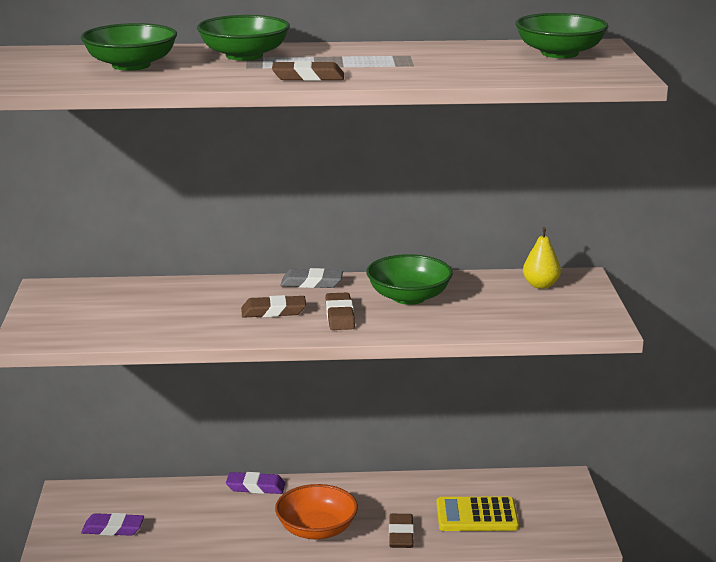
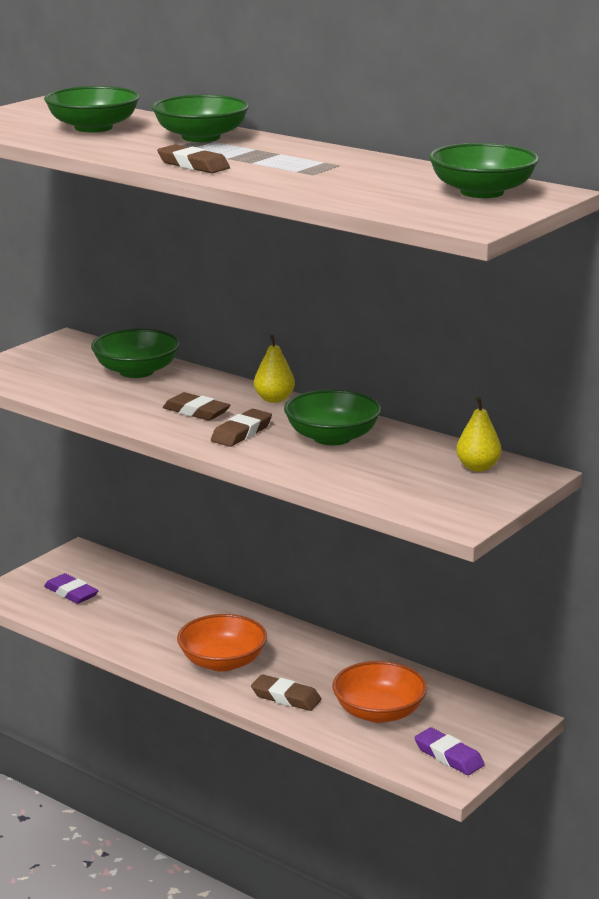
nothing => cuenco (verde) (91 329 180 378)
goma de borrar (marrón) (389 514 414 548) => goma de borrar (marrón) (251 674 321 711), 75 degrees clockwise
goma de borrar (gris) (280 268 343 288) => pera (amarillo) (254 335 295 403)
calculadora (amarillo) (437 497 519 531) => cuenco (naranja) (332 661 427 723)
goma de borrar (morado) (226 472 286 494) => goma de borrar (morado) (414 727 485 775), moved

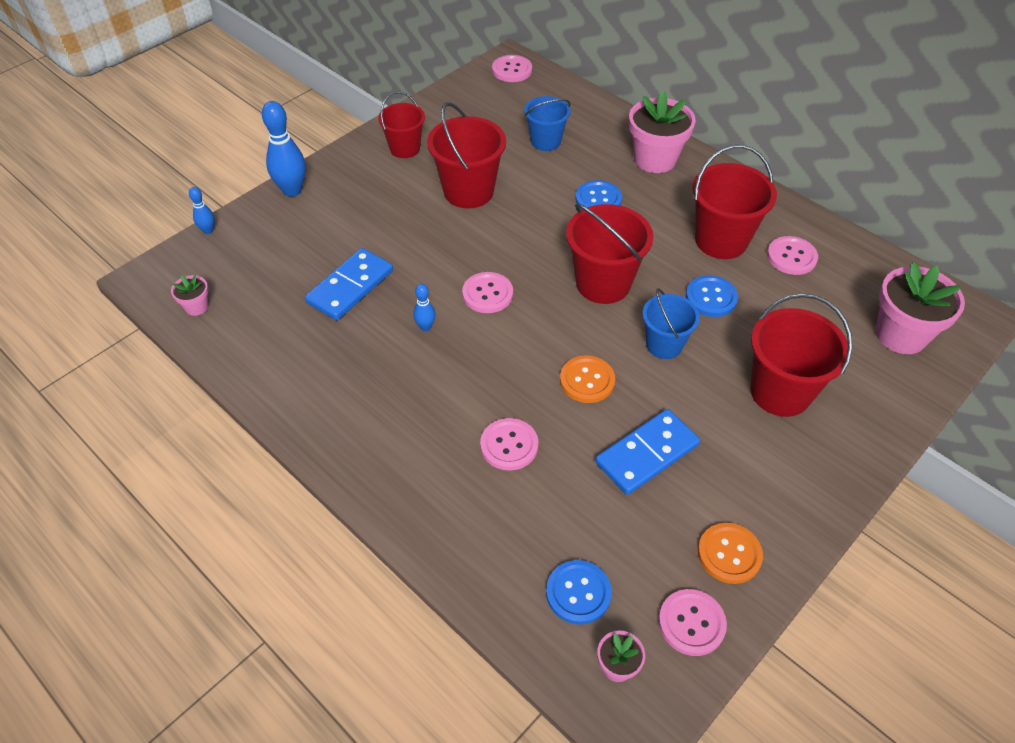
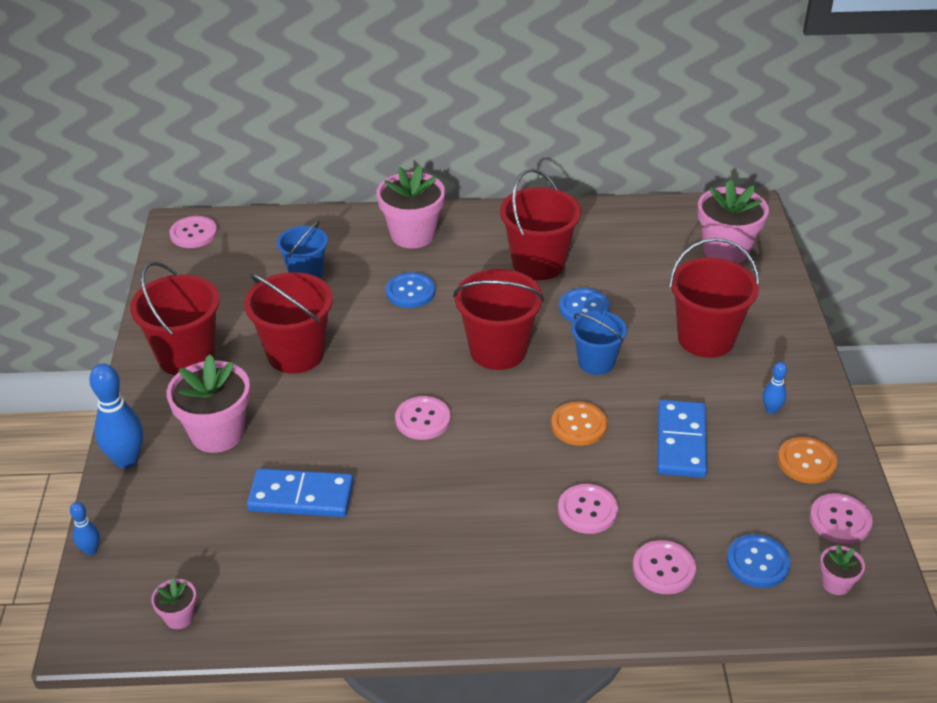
balde (rojo) (378 92 425 158) => balde (rojo) (130 262 220 375), x1.58
nothing => maceta (rosa) (167 354 250 453)
ficha de dominó (azul) (305 248 393 320) => ficha de dominó (azul) (247 468 354 517), 75 degrees counterclockwise
botón (rosa) (767 236 818 275) => botón (rosa) (633 540 696 594), moved
bolo (azul) (413 284 436 331) => bolo (azul) (763 362 787 414), moved

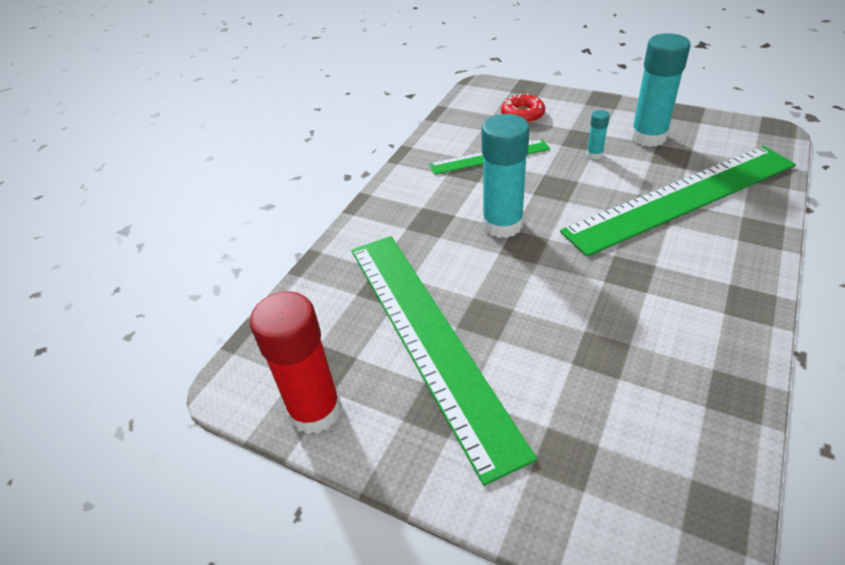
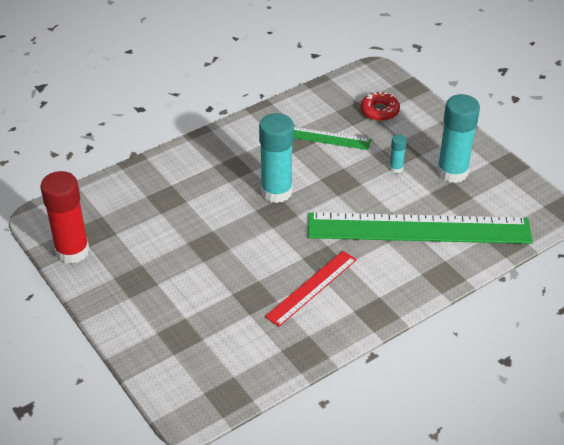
nothing => regla (rojo) (265 251 357 327)
regla (verde) (352 236 537 486) => nothing

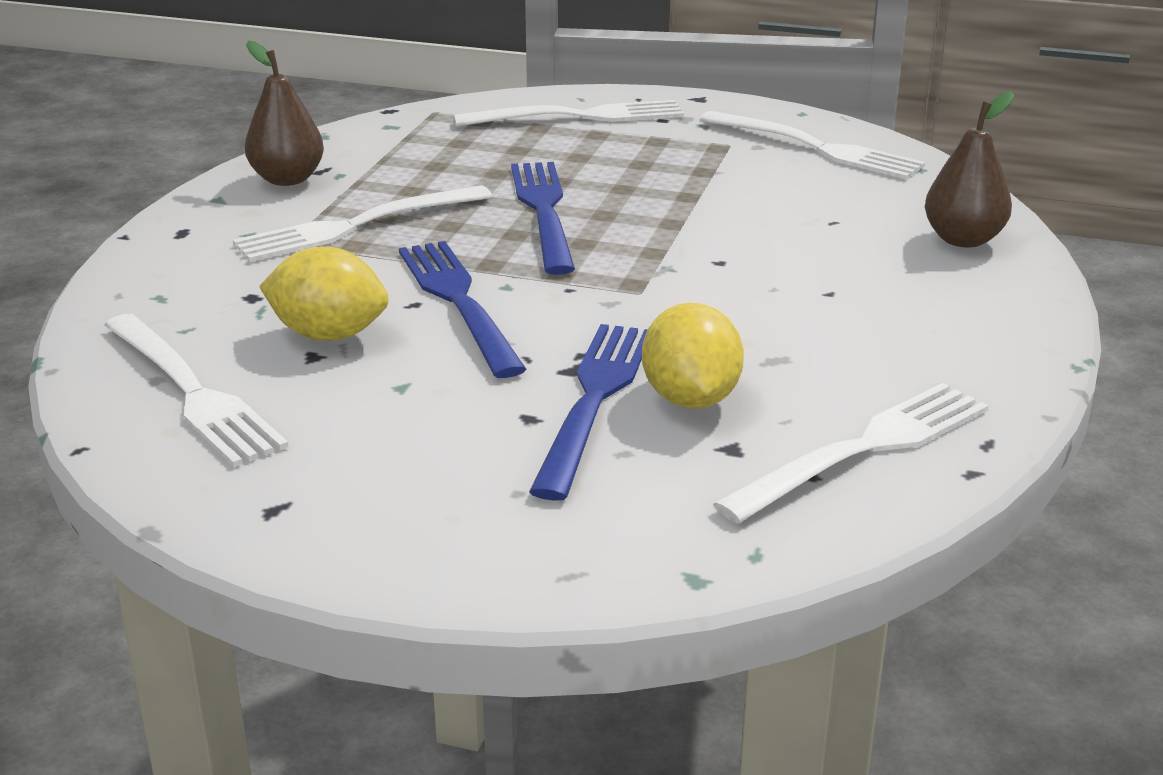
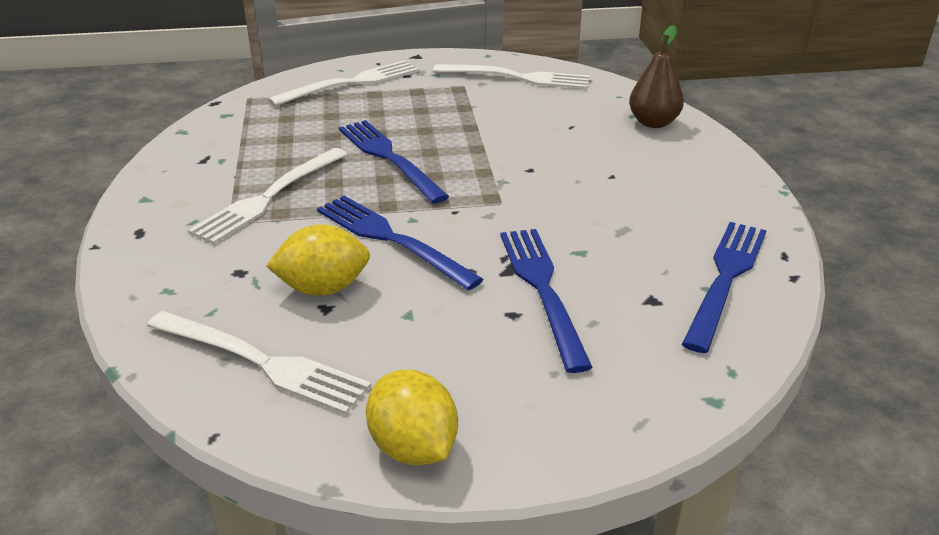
limón (amarillo) (642 303 744 409) => limón (amarillo) (366 370 458 465), moved
tenedor (blanco) (713 383 989 523) => tenedor (azul) (682 222 767 353)
pera (marrón) (245 40 324 186) => nothing

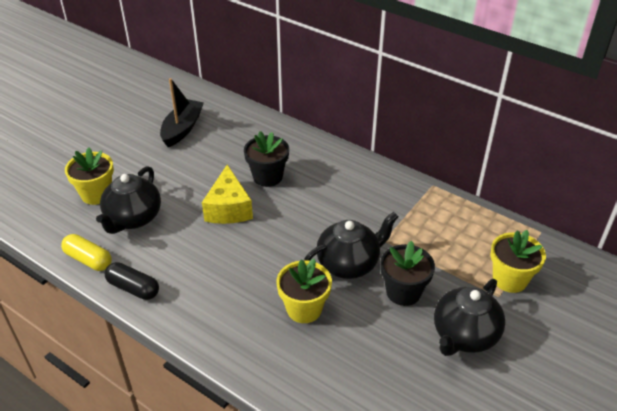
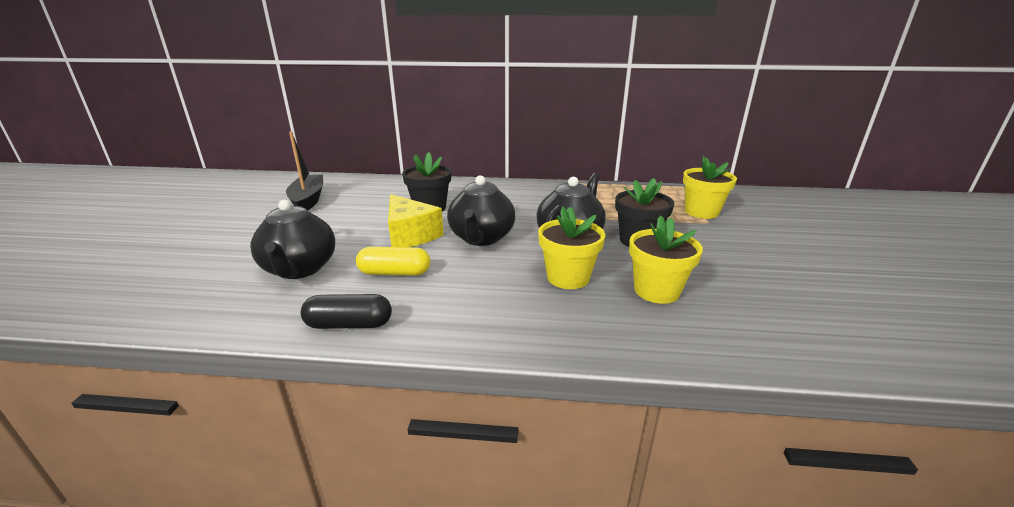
cápsula (amarillo) (61 234 112 271) => cápsula (amarillo) (356 247 430 276), moved
tetera (negro) (434 279 505 356) => tetera (negro) (447 175 515 246), moved
maceta (amarillo) (65 148 114 205) => maceta (amarillo) (629 215 703 304), moved

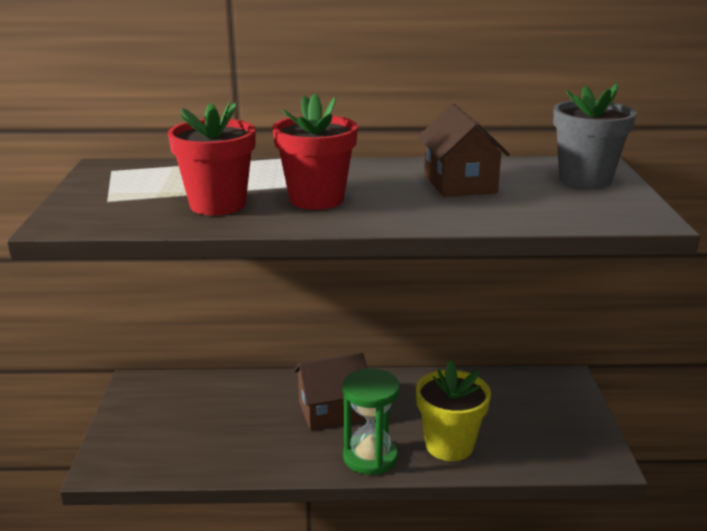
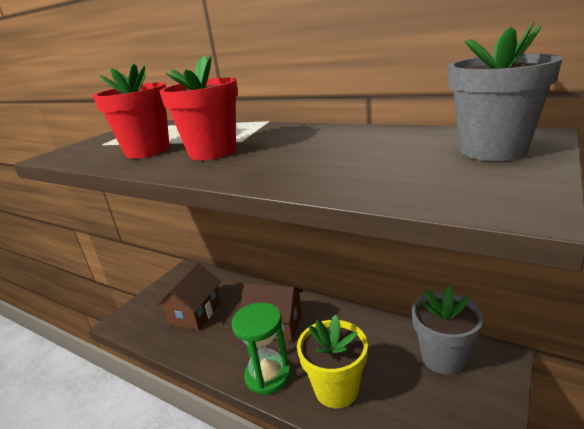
casa (marrón) (418 104 510 197) => casa (marrón) (156 263 221 331), moved
nothing => maceta (gris) (411 286 483 375)

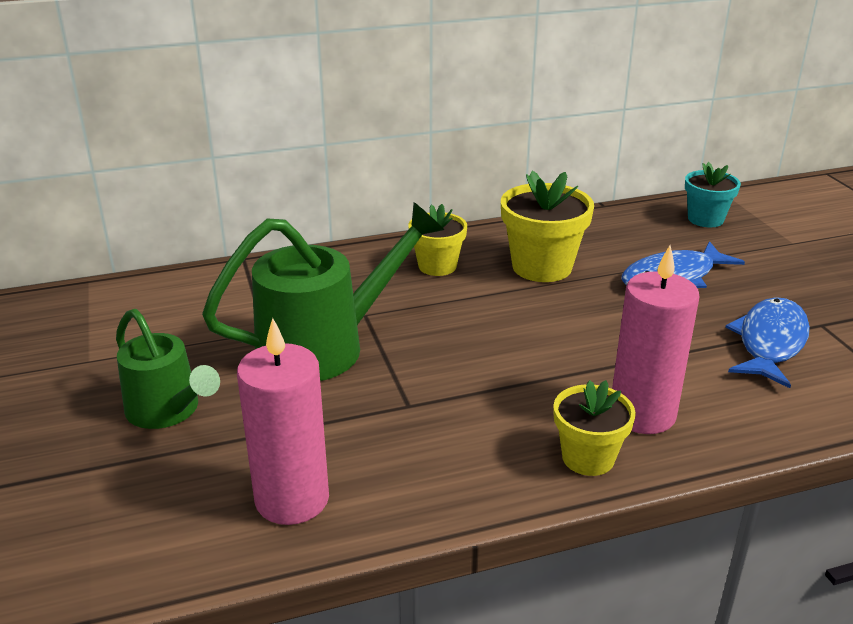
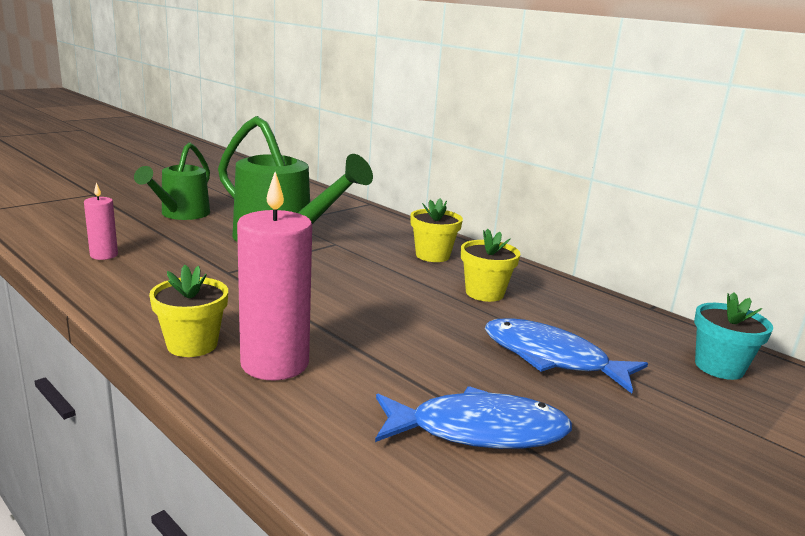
vela (rosa) (237 318 329 525) => vela (rosa) (84 183 118 260), x0.51
maceta (amarillo) (501 171 594 282) => maceta (amarillo) (461 229 520 302), x0.64

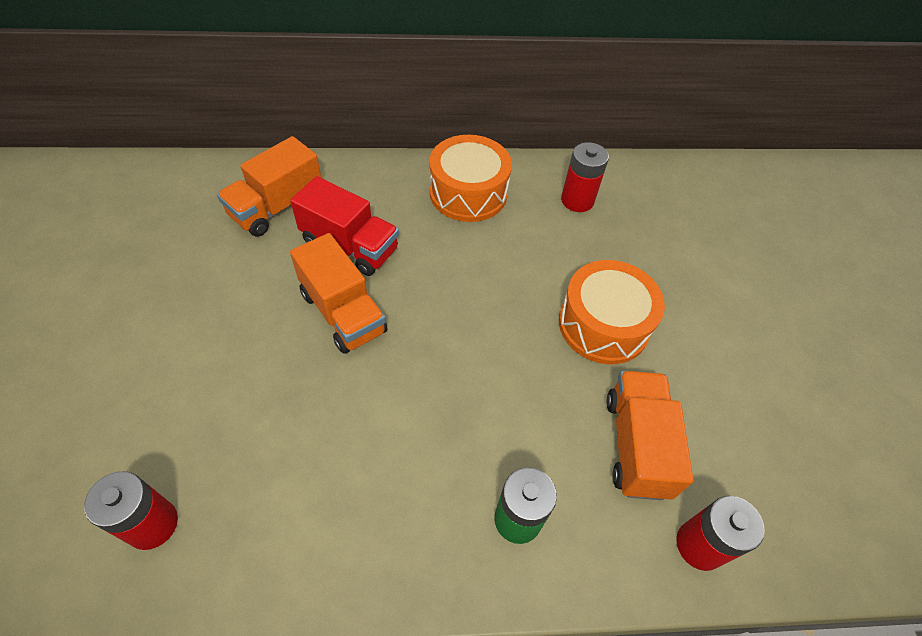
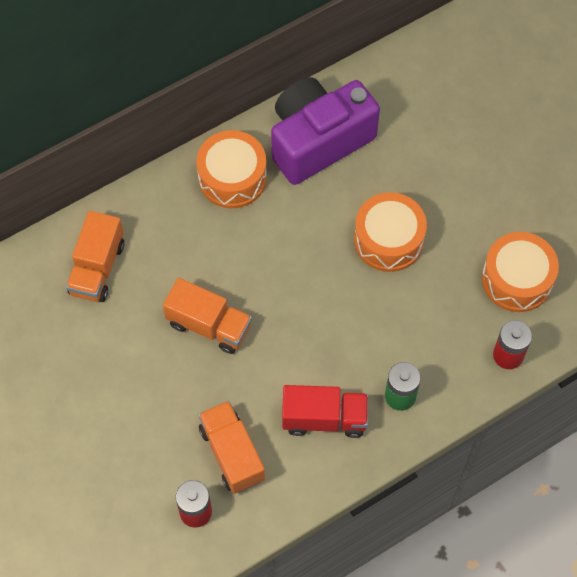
camión (naranja) (606 371 694 500) => camión (naranja) (198 401 265 494), moved
pila (rojo) (561 142 609 212) => cámara (morado) (271 77 380 185)
camión (rojo) (290 176 399 276) => camión (rojo) (282 385 368 438), moved
nothing => tambor (naranja) (482 232 559 312)

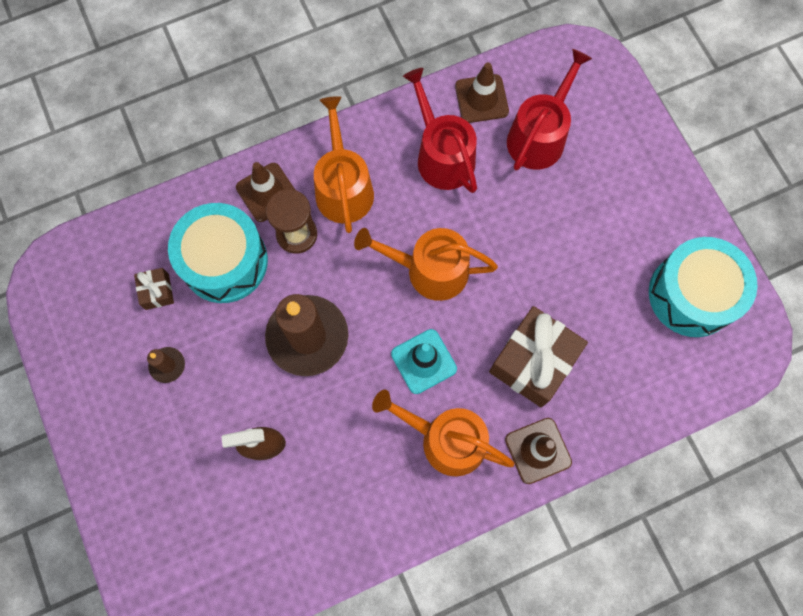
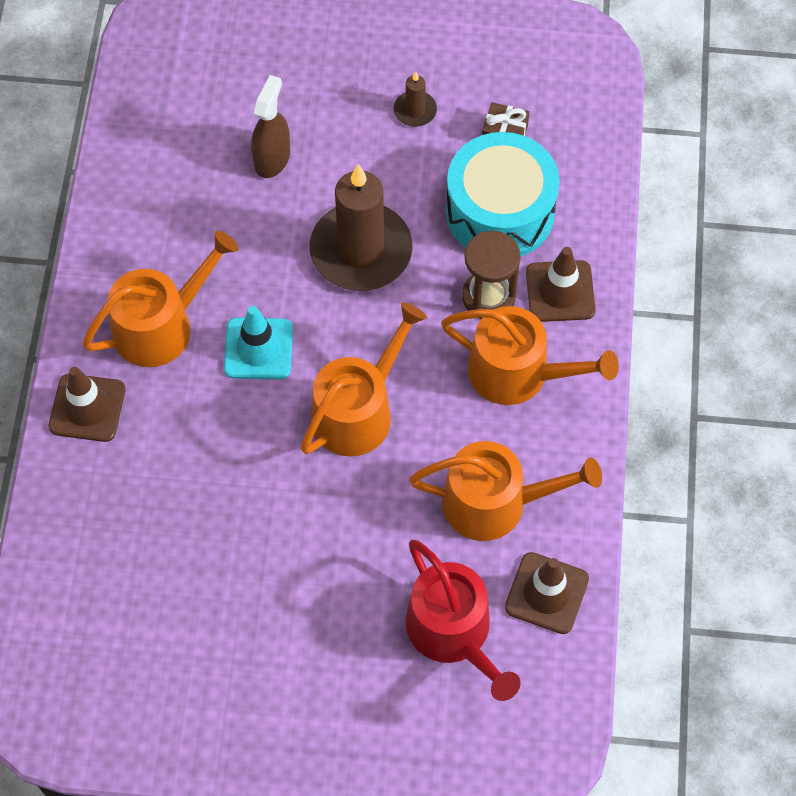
regadera (rojo) (403 68 477 193) => regadera (naranja) (409 441 602 541)
regalo (marrón) (489 306 588 407) => nothing
tambor (turquesa) (649 237 758 337) => nothing

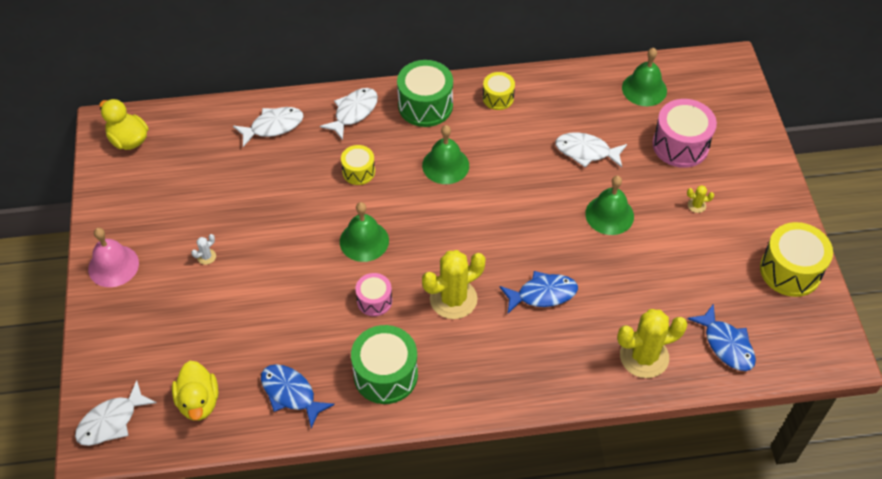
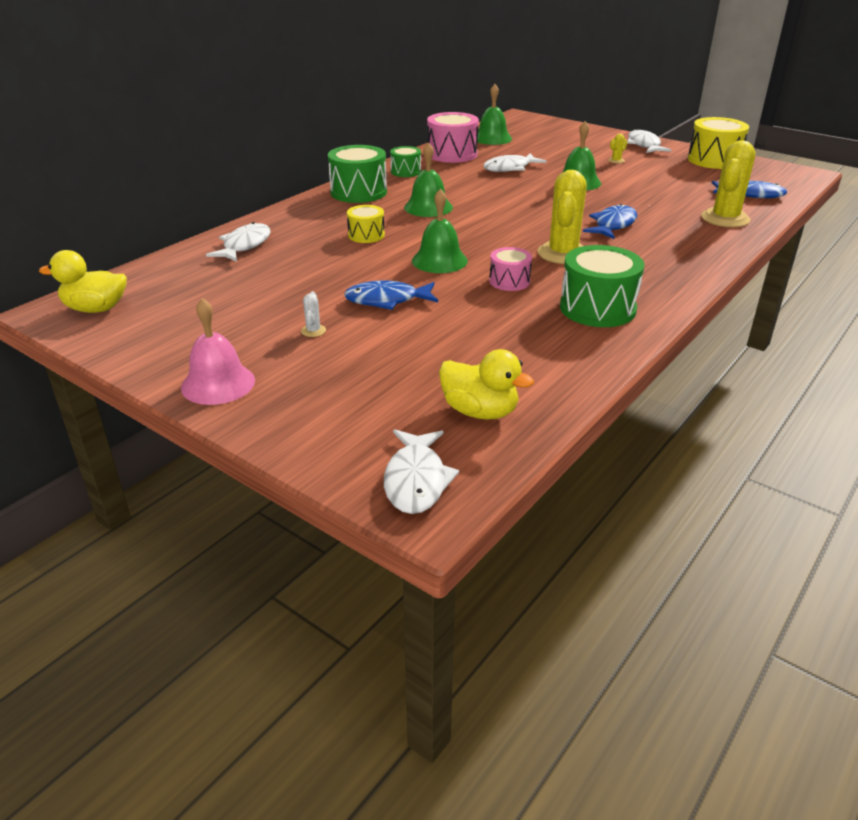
pez (azul) (261 364 335 428) => pez (azul) (344 281 438 310), moved
tambor (amarillo) (483 72 515 110) => tambor (verde) (390 146 421 177)
tambor (rosa) (653 99 717 168) => tambor (rosa) (427 112 479 163), moved
pez (blanco) (320 88 378 140) => pez (blanco) (627 129 671 153), moved

